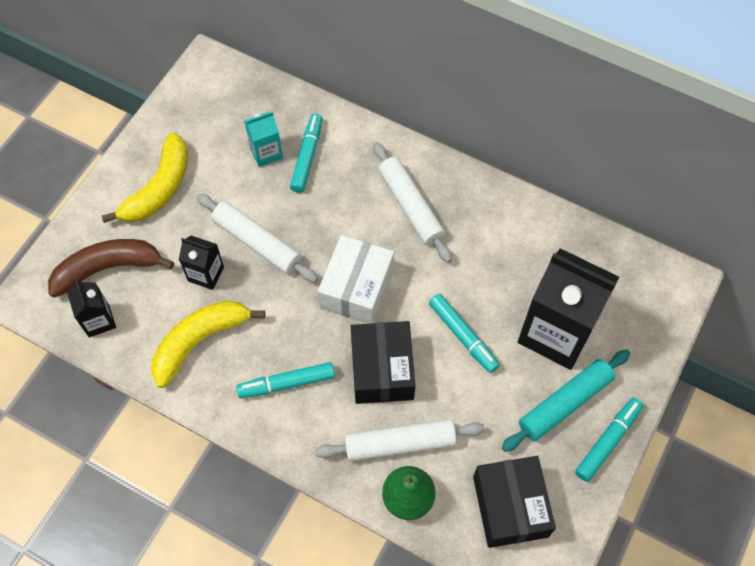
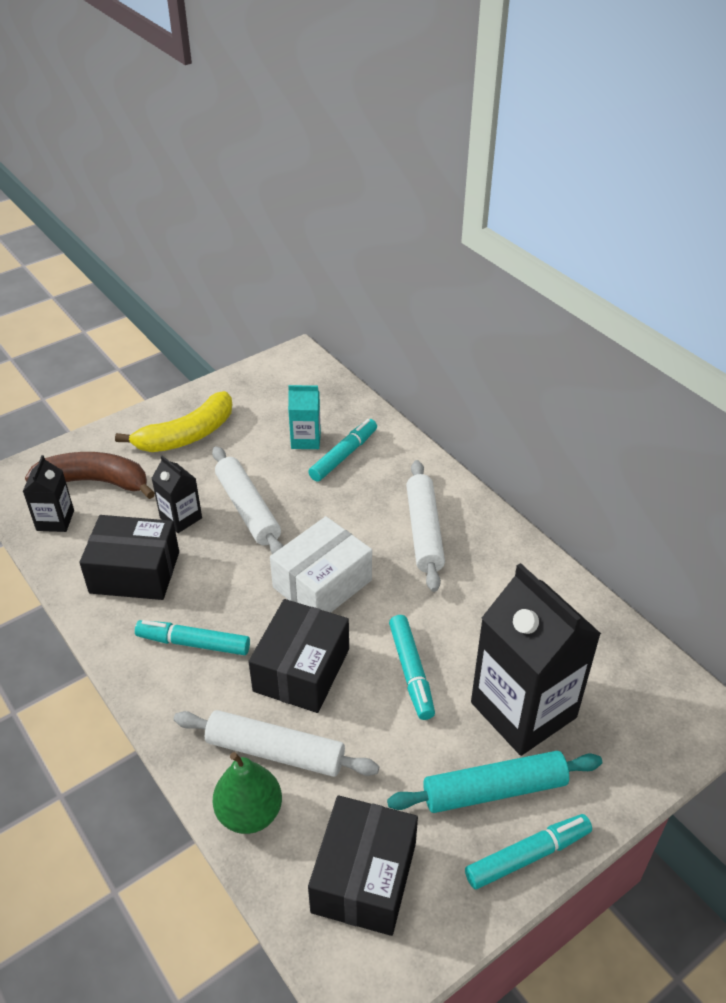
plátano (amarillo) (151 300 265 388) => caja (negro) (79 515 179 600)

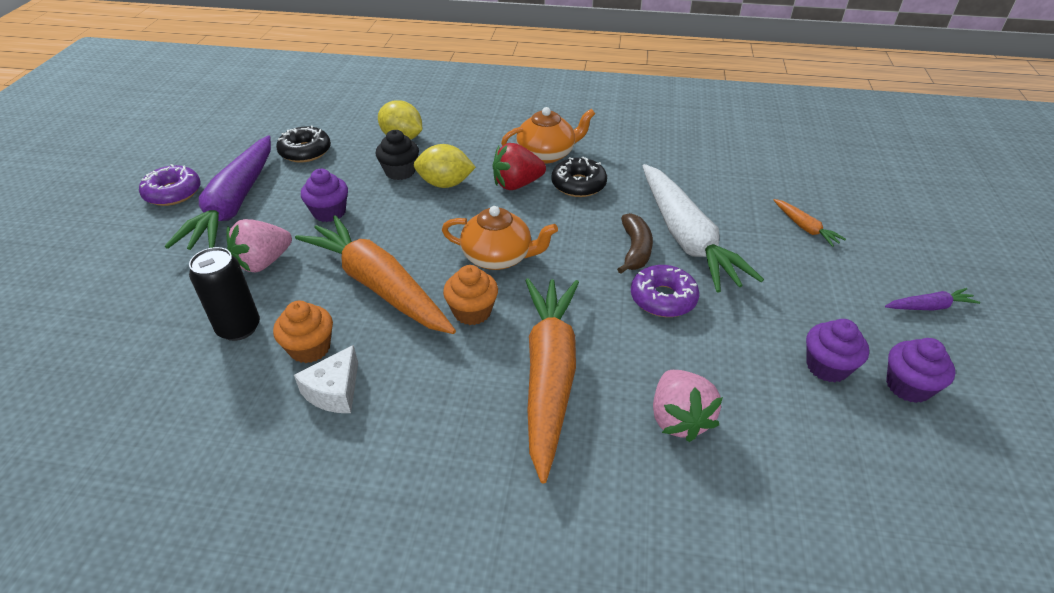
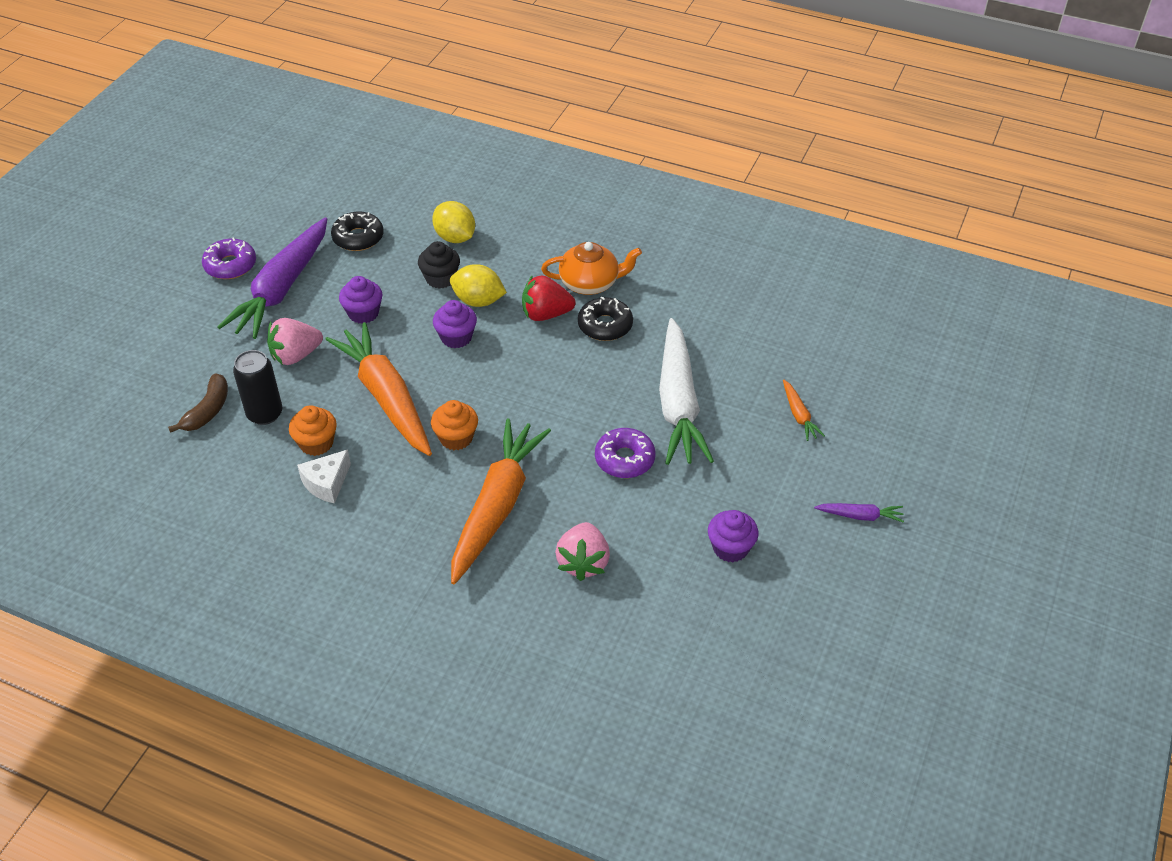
plátano (marrón) (617 213 653 274) => plátano (marrón) (168 373 228 433), moved
magdalena (morado) (886 338 955 403) => magdalena (morado) (433 300 477 348), moved
tetera (naranja) (442 206 558 270) => nothing

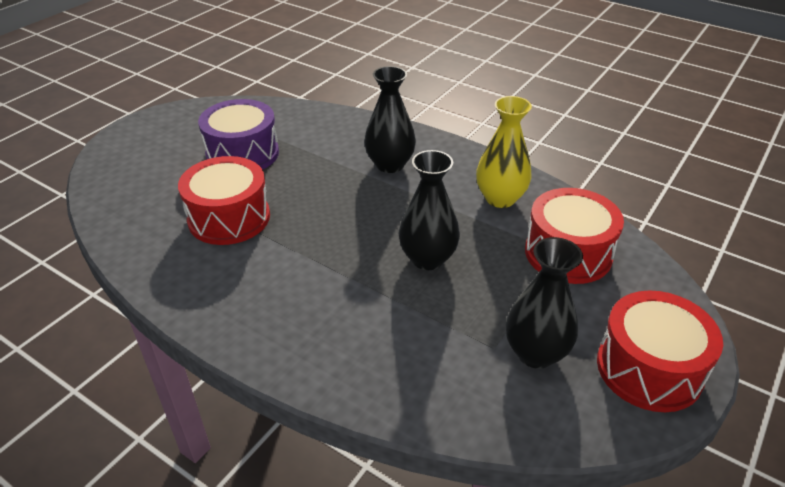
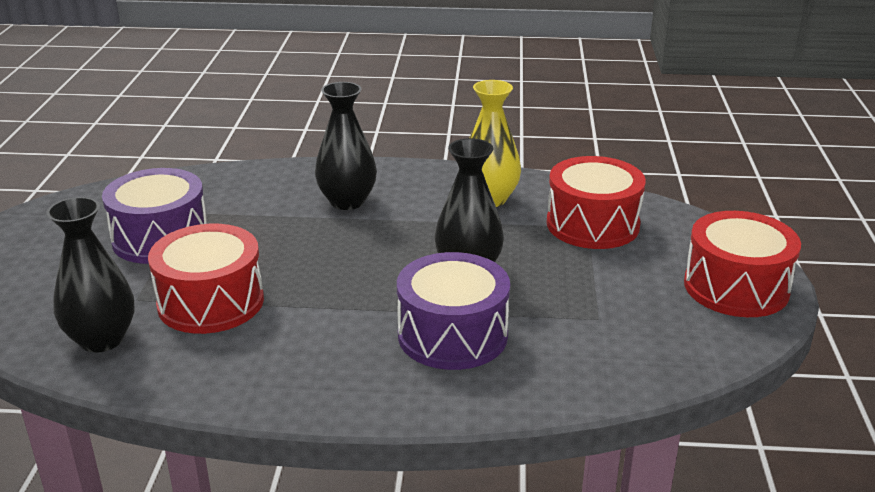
florero (negro) (506 237 583 369) => florero (negro) (46 197 135 352), moved
nothing => tambor (morado) (397 252 510 370)

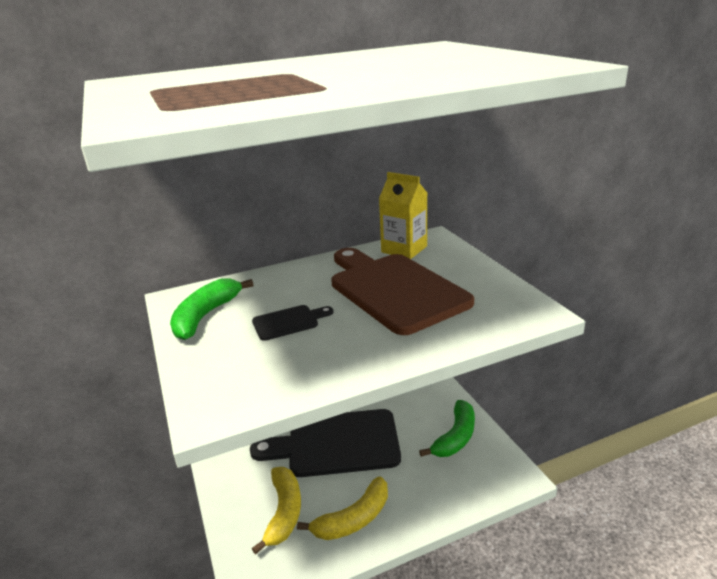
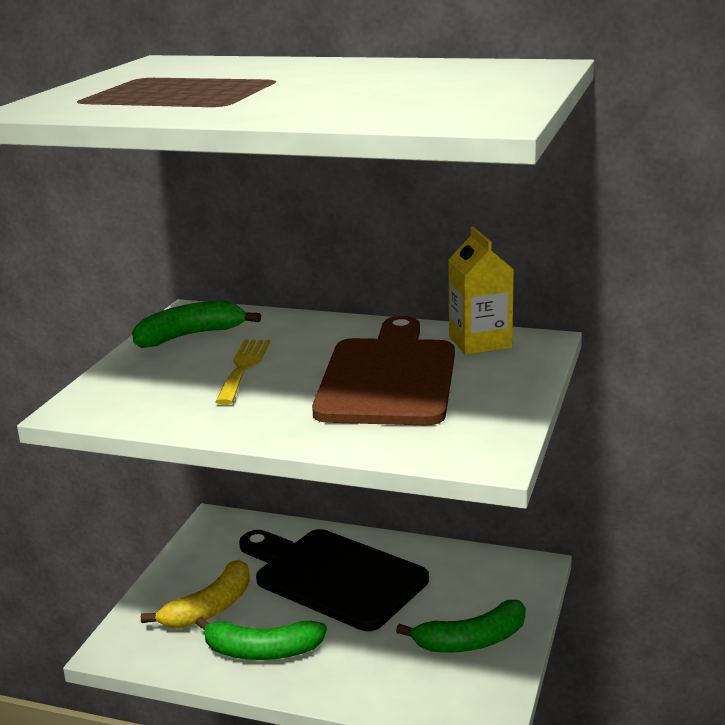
plátano (amarillo) (297 477 388 540) => plátano (verde) (195 617 327 660)
tabla de cortar (negro) (252 305 334 341) => tenedor (amarillo) (215 340 270 405)

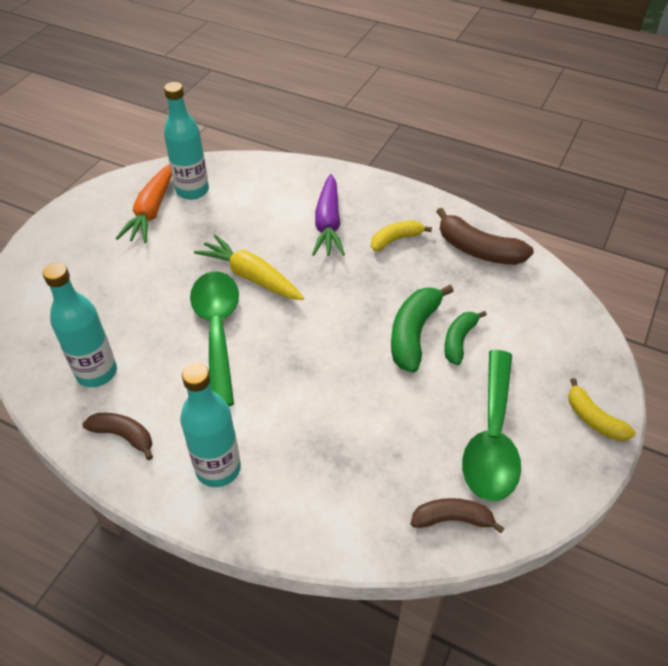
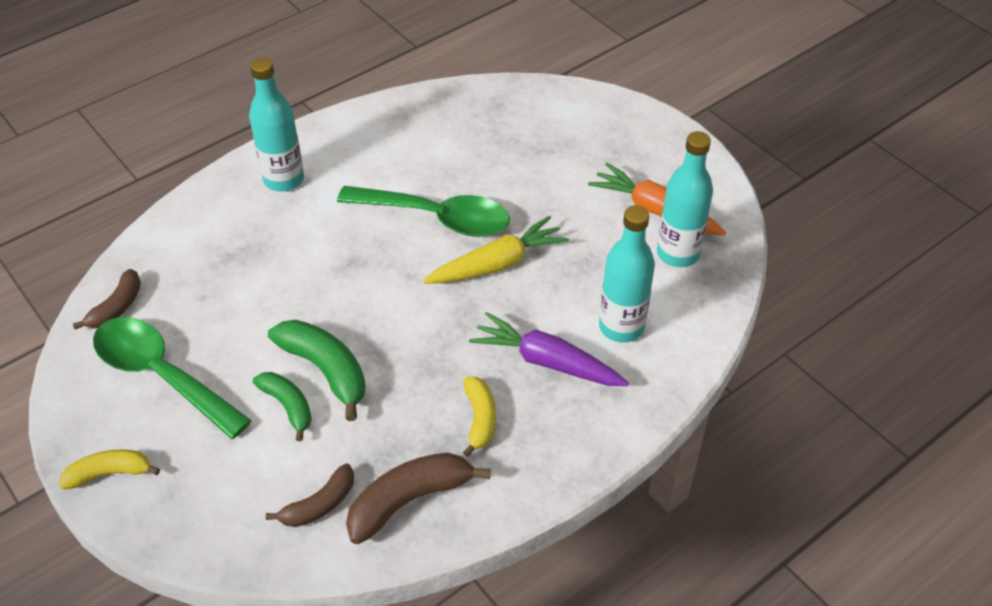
plátano (marrón) (82 413 153 460) => plátano (marrón) (266 464 354 527), moved
botella (turquesa) (43 263 117 387) => botella (turquesa) (599 205 655 342), moved

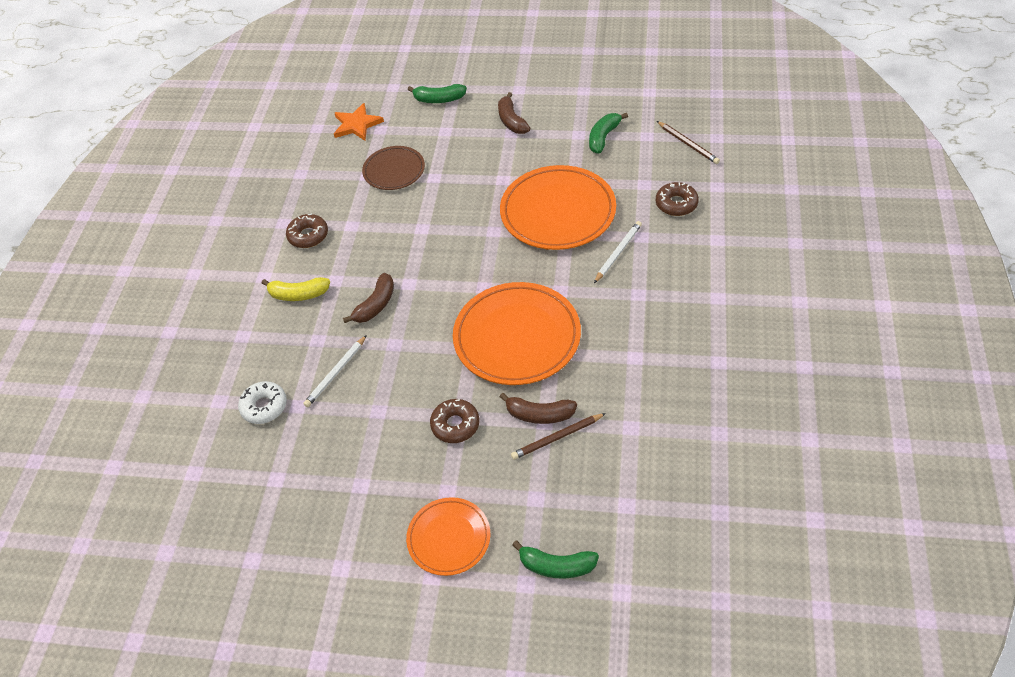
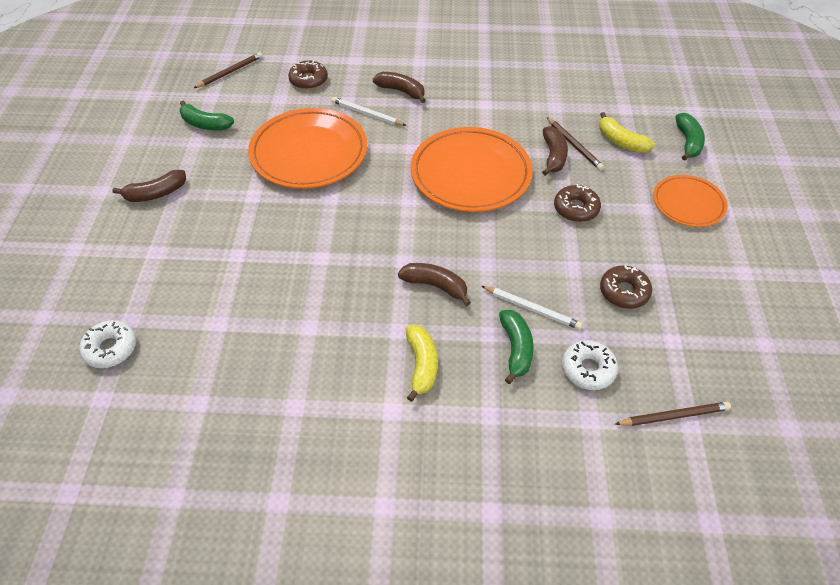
estrella (naranja) (334 103 384 141) => rosquilla (blanco) (79 320 136 368)
nothing => plátano (marrón) (373 72 426 103)
plátano (verde) (408 84 467 103) => plátano (verde) (499 310 534 384), moved
nothing => plátano (amarillo) (599 112 655 153)
rosquilla (marrón) (286 213 328 248) => rosquilla (marrón) (600 265 652 309), moved
nothing => lápiz (marrón) (615 402 731 426)
plato (marrón) (362 146 425 190) => nothing

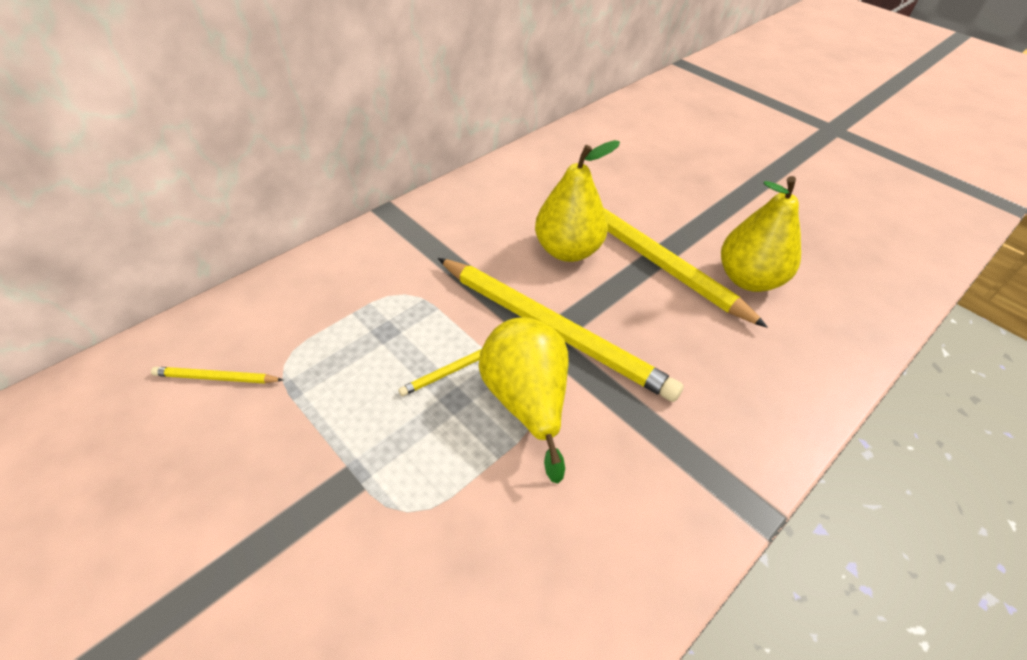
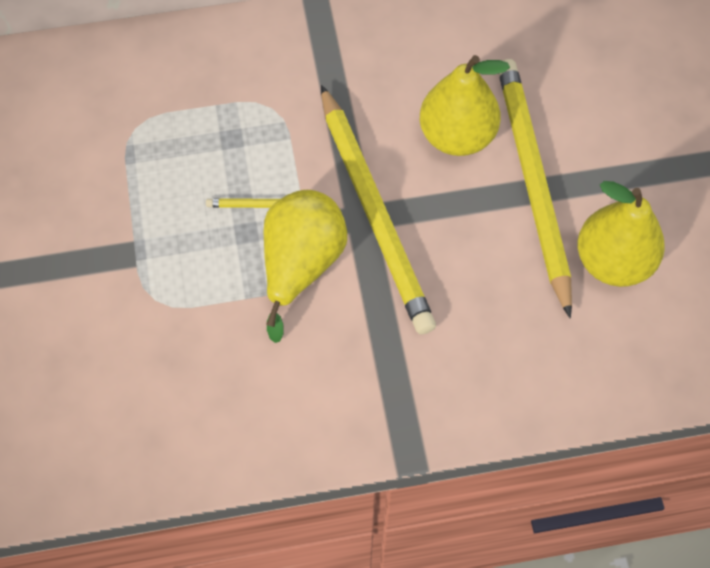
lápiz (amarillo) (151 367 283 383) => nothing

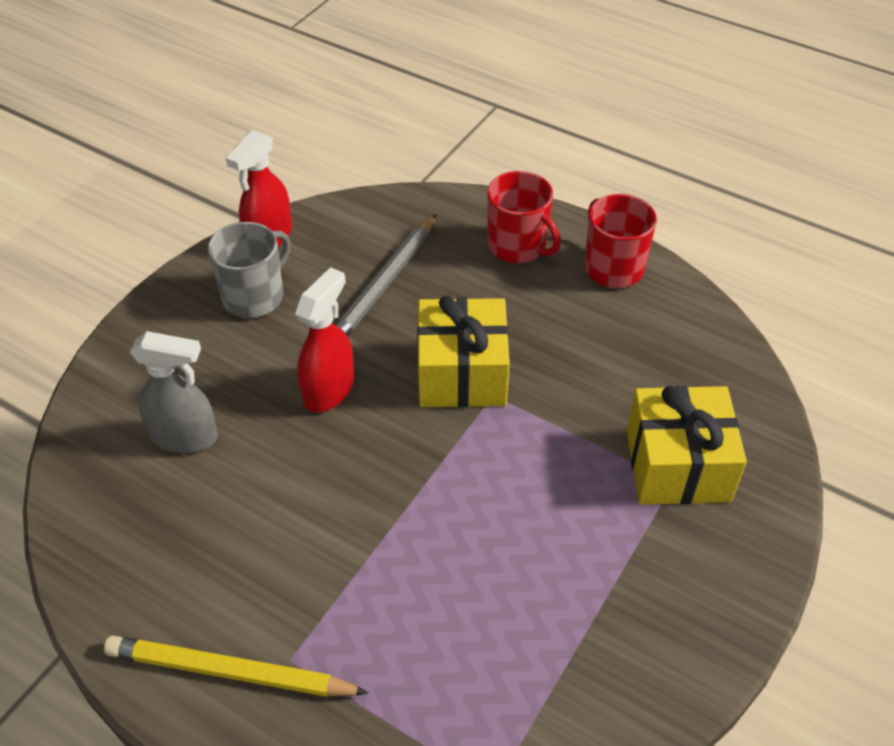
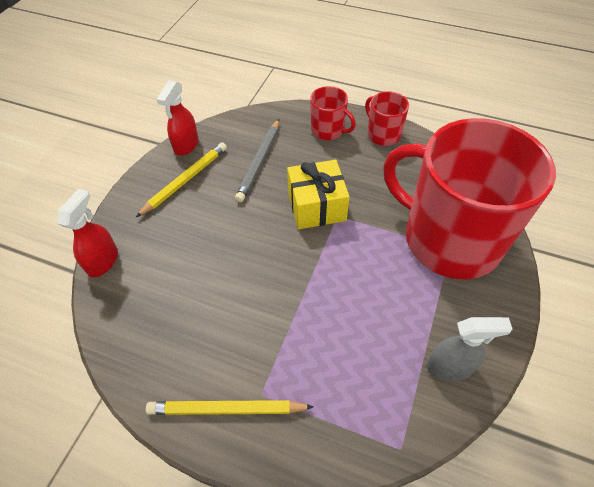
pulverizador (rojo) (295 267 354 412) => pulverizador (rojo) (57 189 118 278), moved
taza (gris) (208 222 291 318) => lápiz (amarillo) (136 142 227 217)
regalo (amarillo) (626 386 747 505) => taza (rojo) (383 118 556 279)
pulverizador (gris) (130 331 218 453) => pulverizador (gris) (427 317 512 381), moved

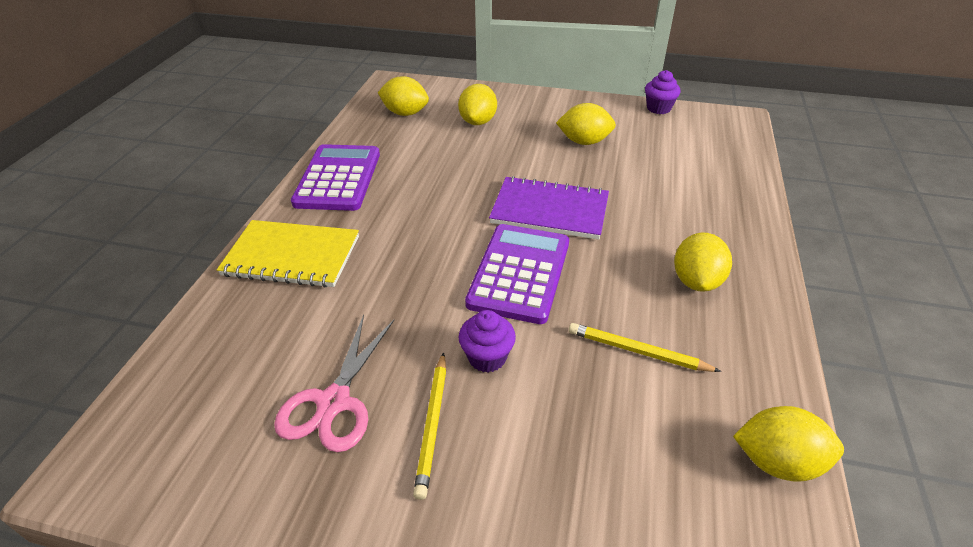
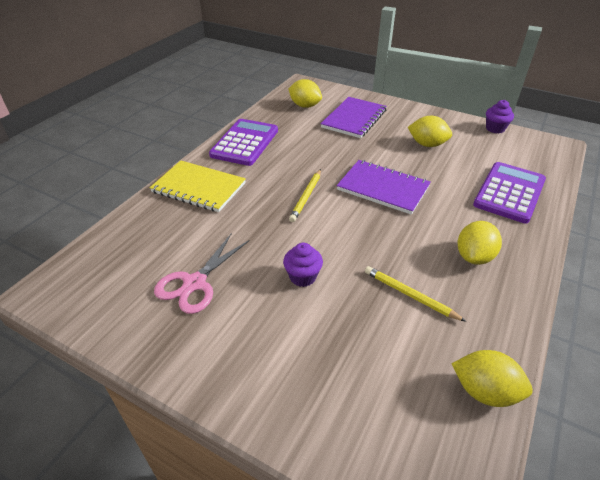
lápiz (amarillo) (413 352 446 500) => lápiz (amarillo) (289 169 321 222), moved
limón (amarillo) (458 84 497 125) => cuaderno (morado) (321 97 387 138)
calculadora (morado) (465 224 569 324) => calculadora (morado) (473 162 546 224), moved

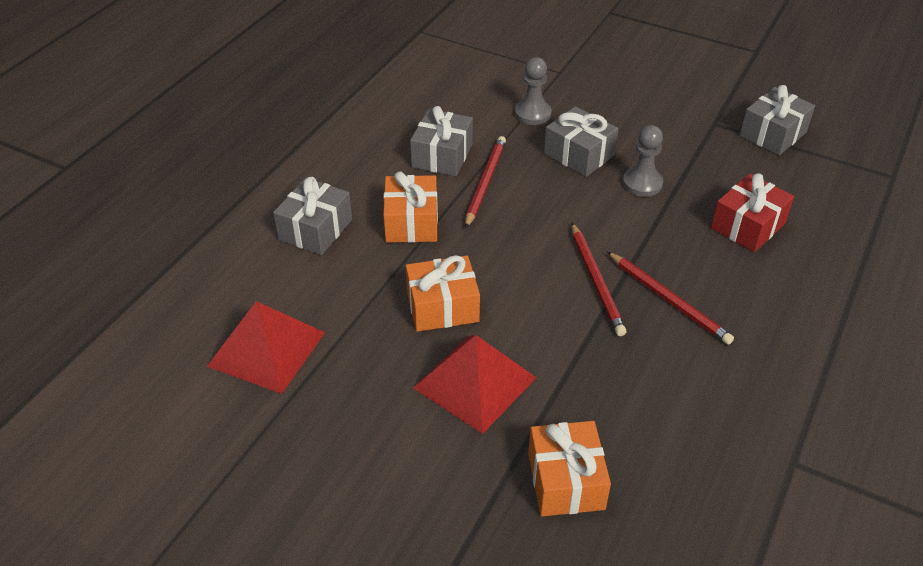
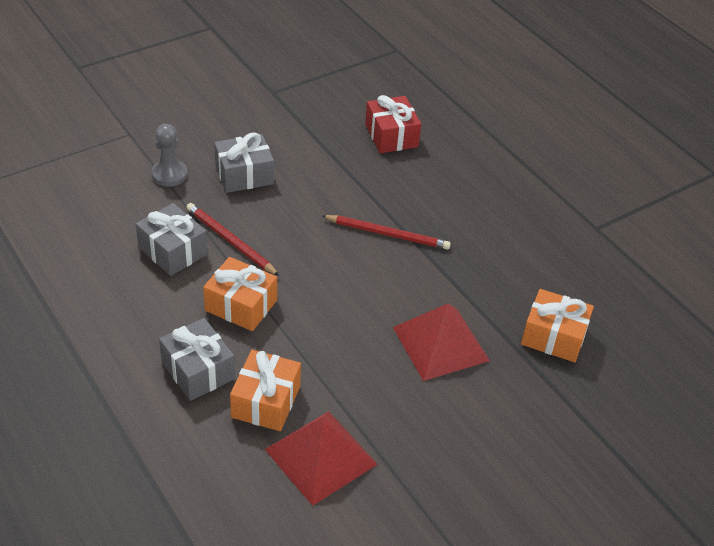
regalo (naranja) (406 255 480 332) => regalo (naranja) (230 350 301 431), moved
lápiz (rojo) (607 252 734 345) => nothing
peón (gris) (623 125 663 197) => nothing
regalo (gris) (740 85 815 155) => nothing

